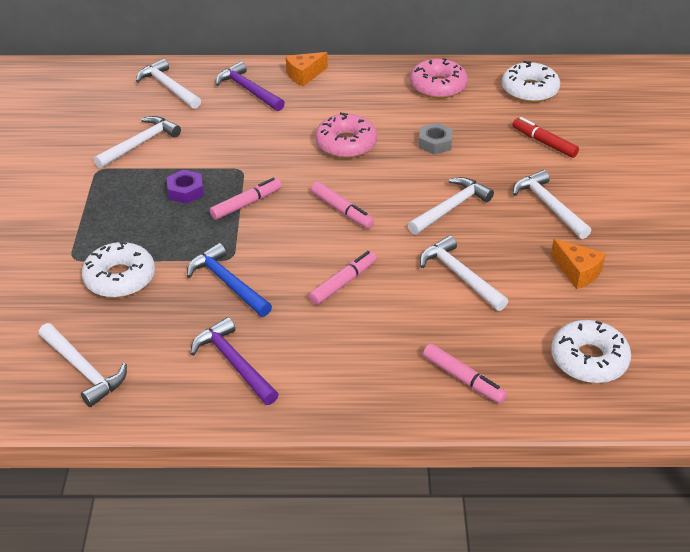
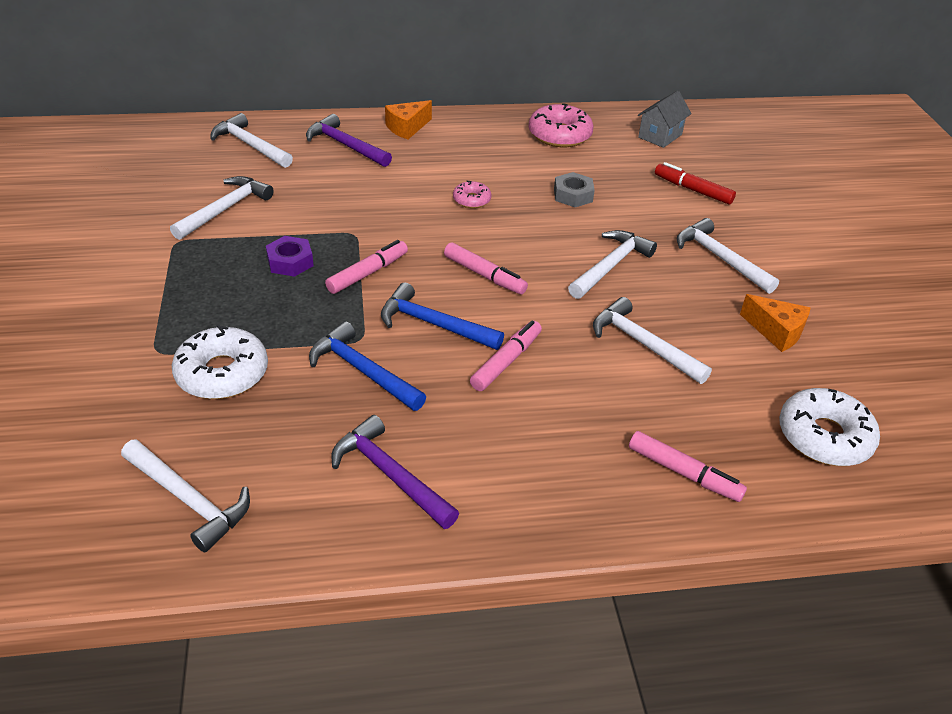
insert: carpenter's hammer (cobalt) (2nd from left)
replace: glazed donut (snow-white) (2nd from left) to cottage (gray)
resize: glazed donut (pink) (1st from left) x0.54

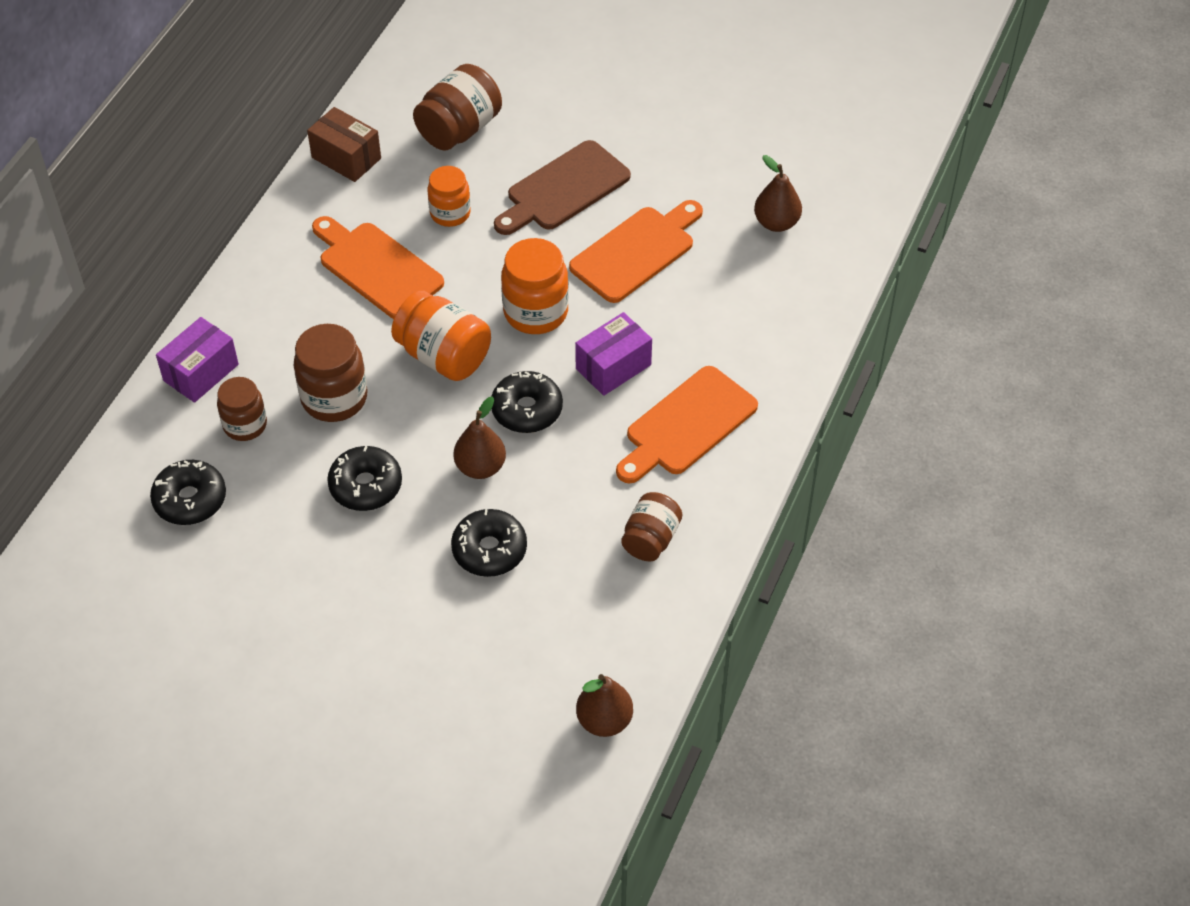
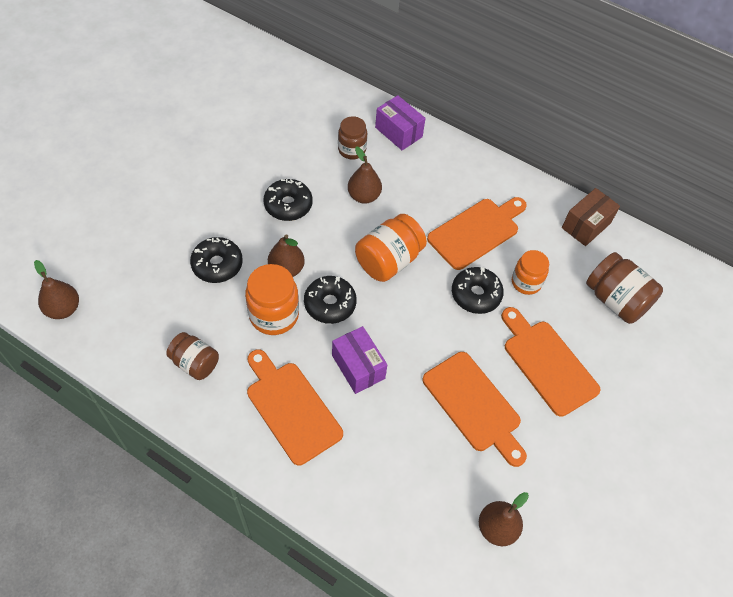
move: jam jar (orange-coloured) (3rd from left in the first image) to jam jar (orange-coloured) (1st from left); glazed donut (ebony) (1st from left in the first image) to glazed donut (ebony) (4th from left)
replace: jam jar (russet) (2nd from left) to pear (russet) (3rd from left)
recolor: cutting board (russet) to cutting board (orange-coloured) (4th from left)

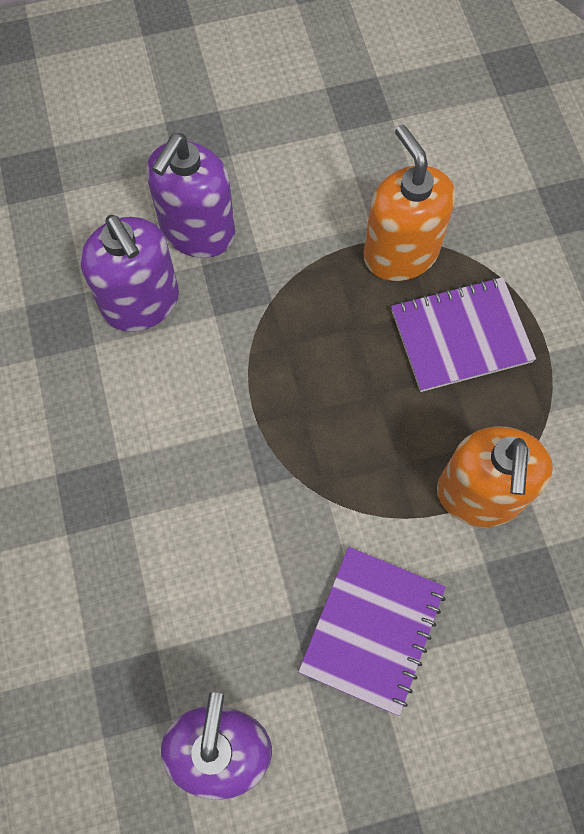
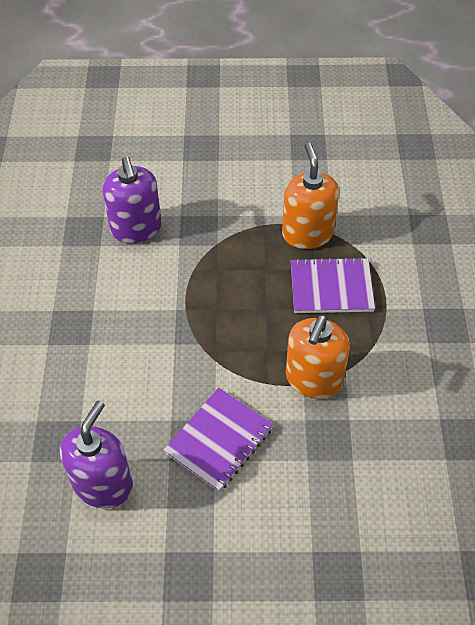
delete: pump bottle (violet) (2nd from left)

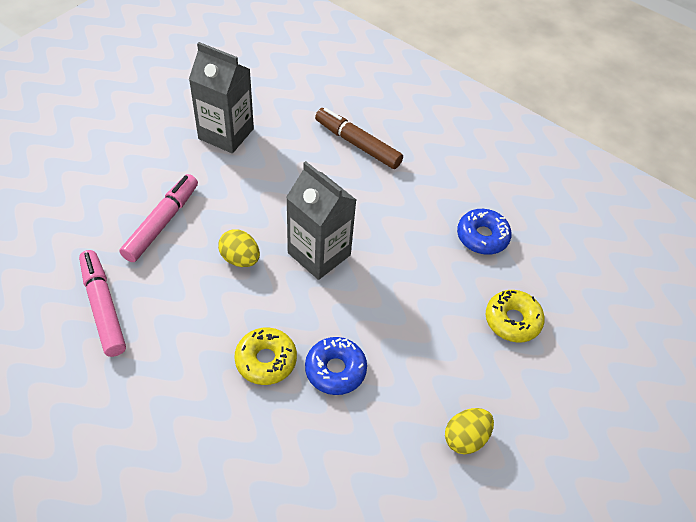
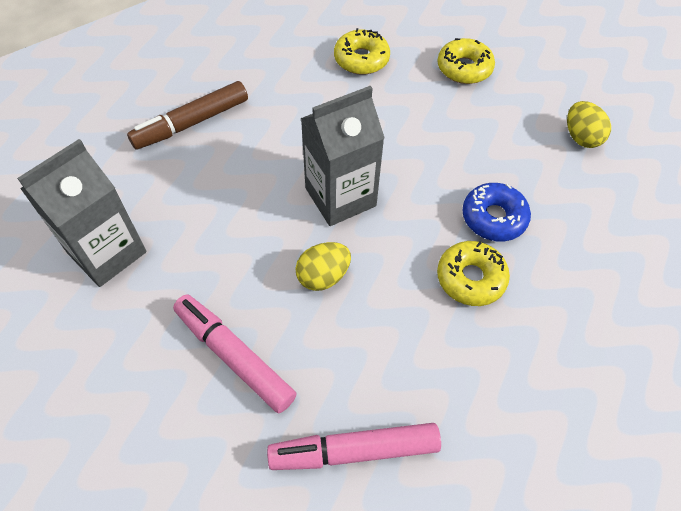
recolor: glazed donut (cobalt) (2nd from left) to glazed donut (golden) (1st from left)

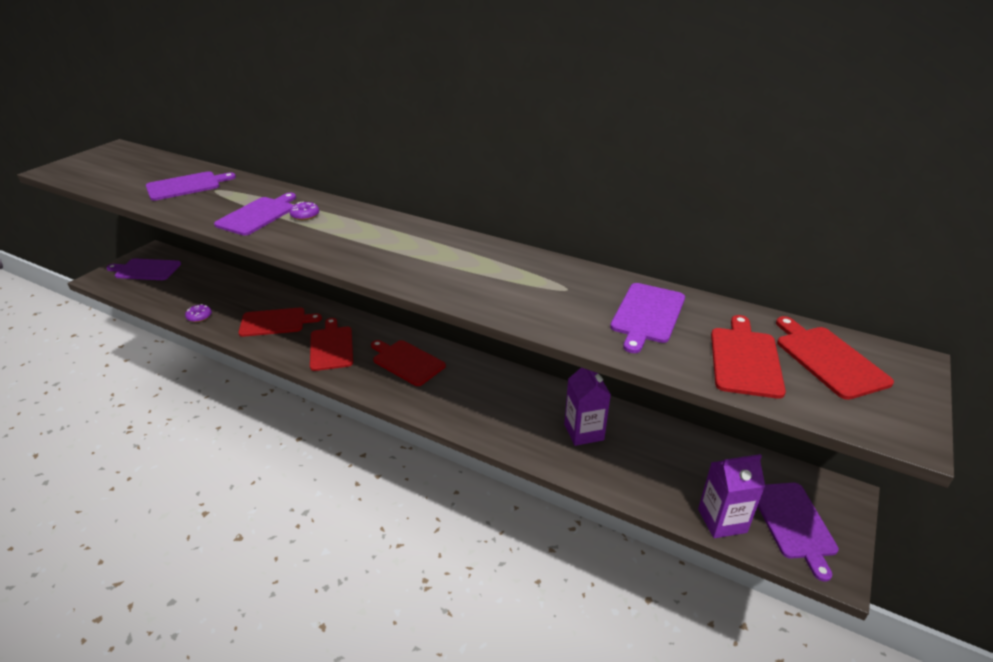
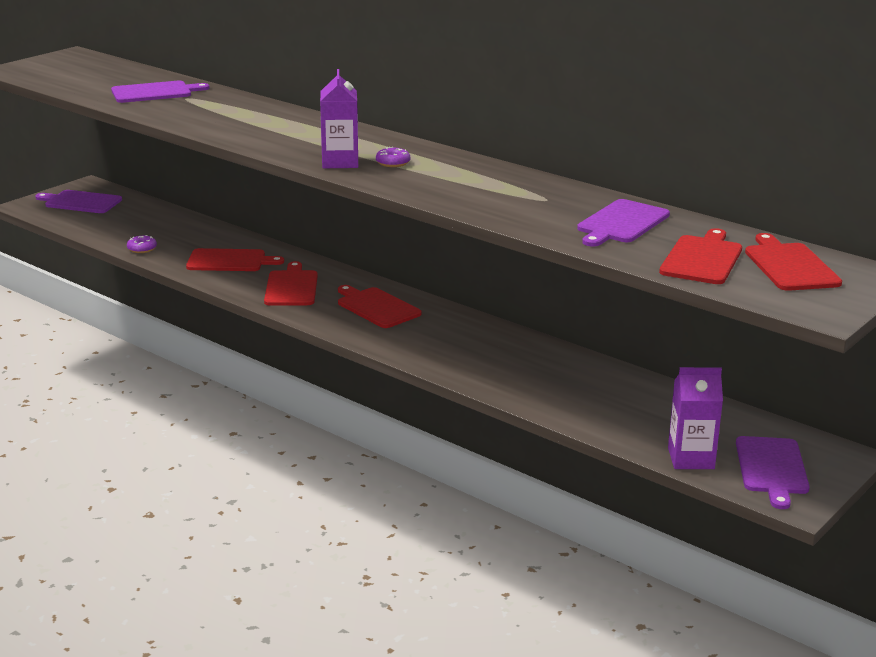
delete: cutting board (violet) (3rd from left)
move: juice carton (violet) (1st from left); glazed donut (violet) (2nd from left)

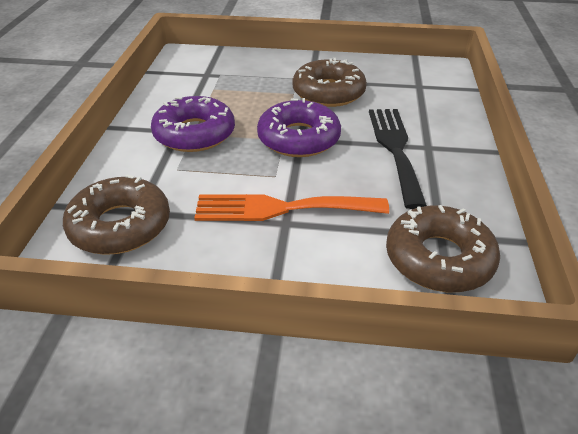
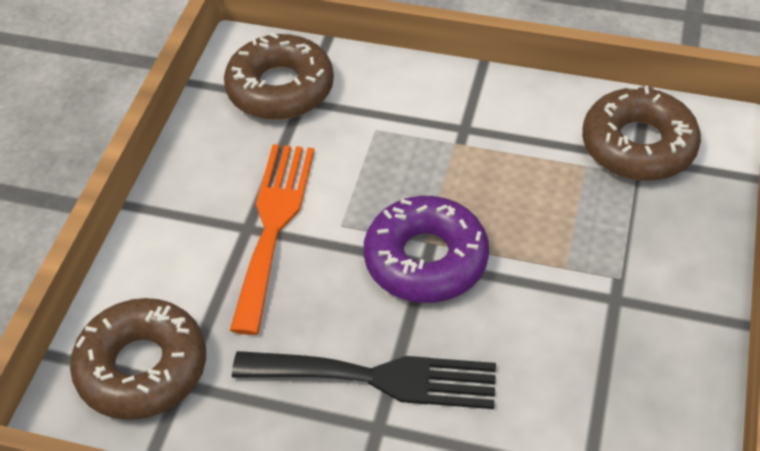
delete: glazed donut (violet) (1st from left)
move: glazed donut (russet) (2nd from left in the first image) to glazed donut (russet) (3rd from left)

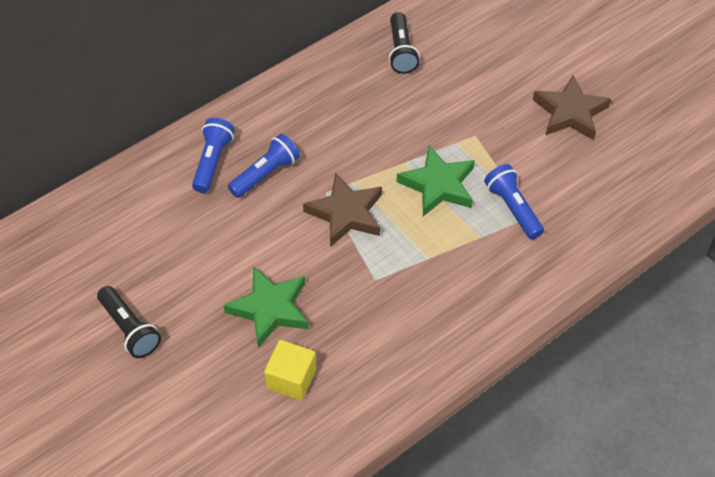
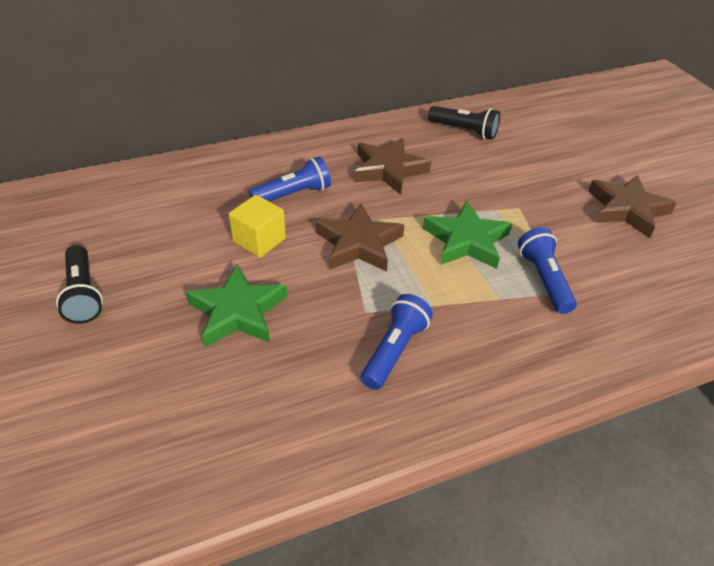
insert: five-pointed star (russet) (2nd from left)
move: solid cube (golden); torch (cobalt) (1st from left in the first image) to torch (cobalt) (2nd from left)
rotate: torch (ebony) (2nd from left) 75 degrees counterclockwise

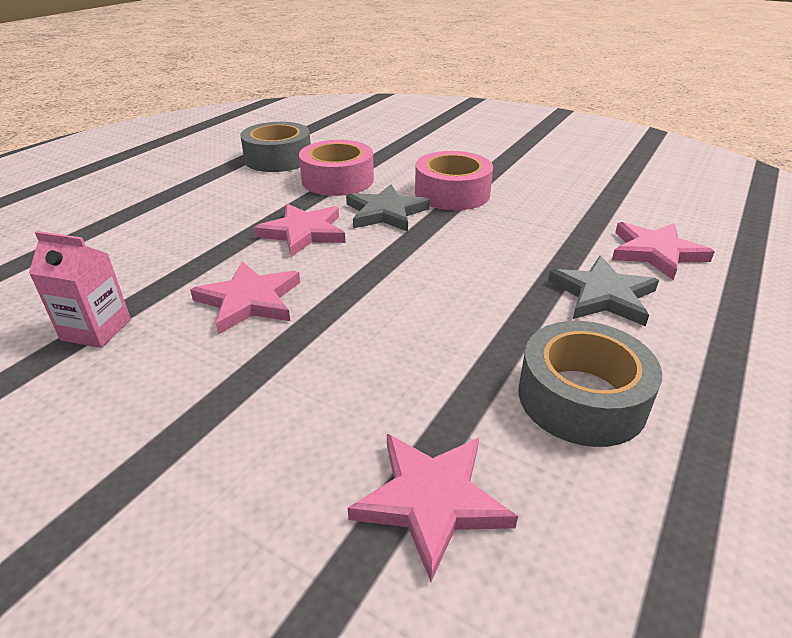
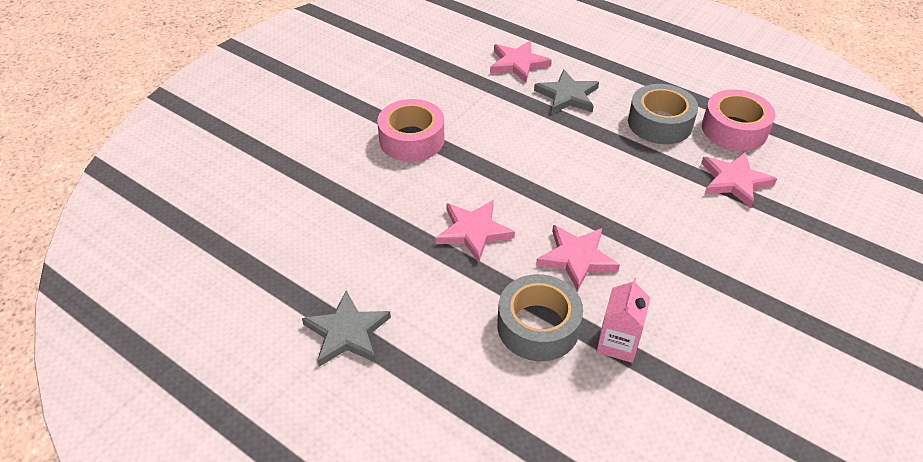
move: five-pointed star (gray) (1st from left); sticky tape (gray) (1st from left); sticky tape (pink) (1st from left in the first image) to sticky tape (pink) (2nd from left)

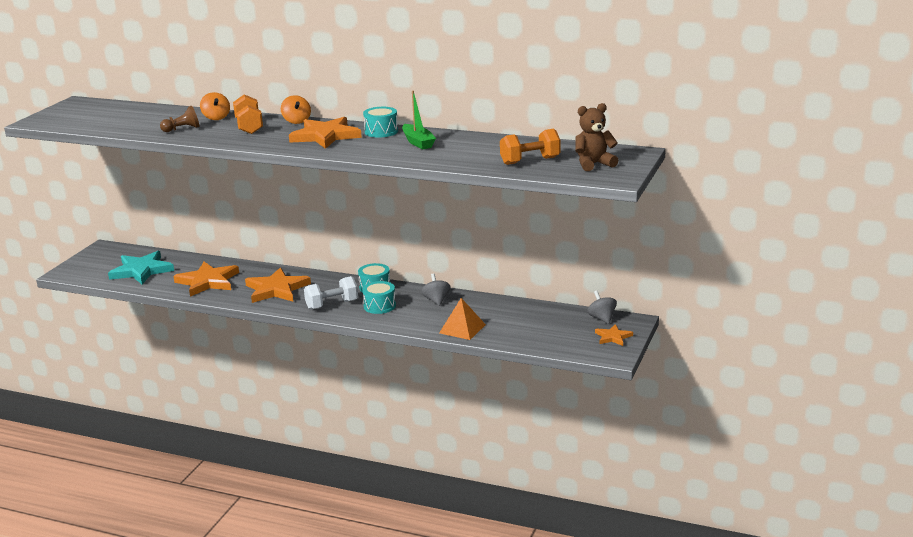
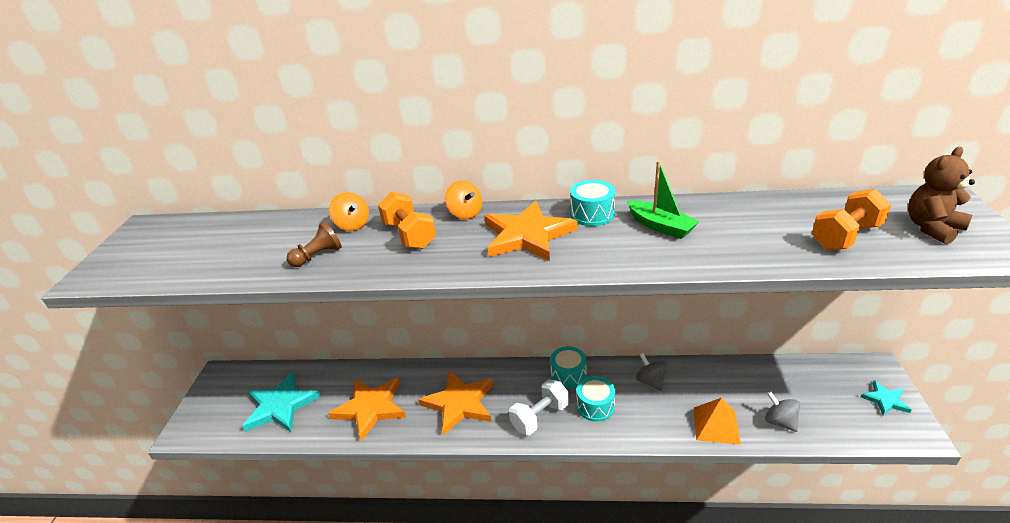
move: toy top (gray) (2nd from left)
recolor: five-pointed star (orange-coloured) (4th from left) to five-pointed star (turquoise) (2nd from left)

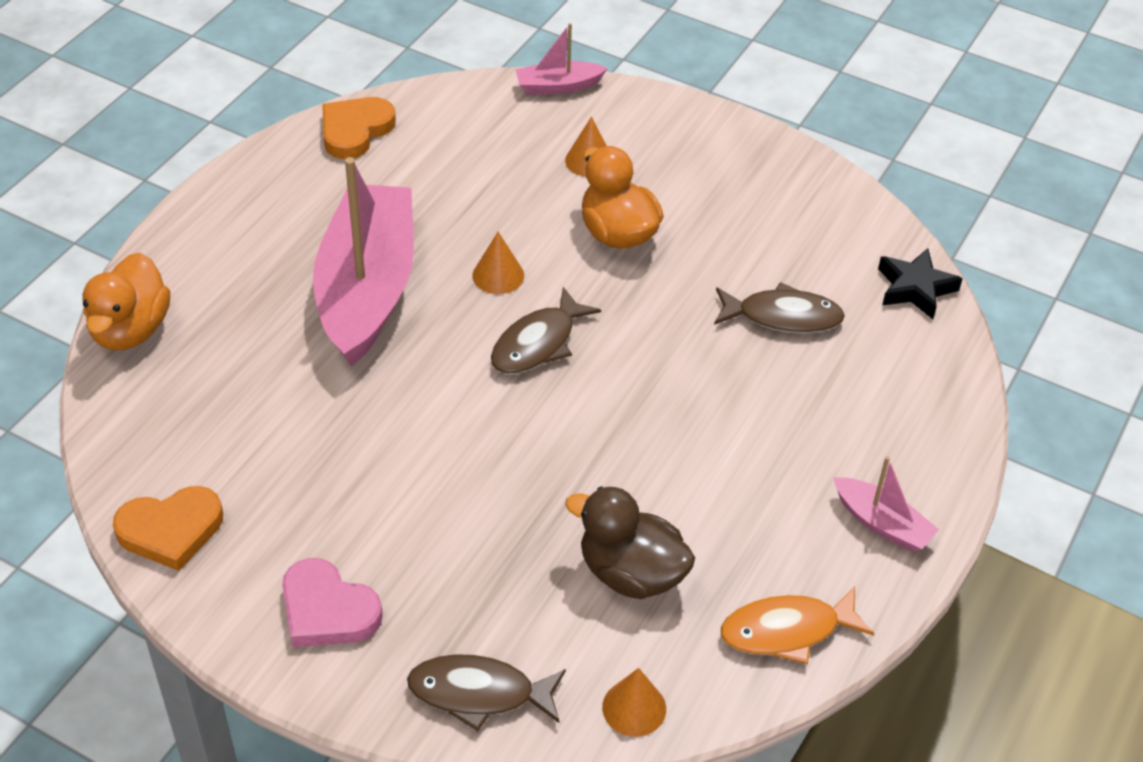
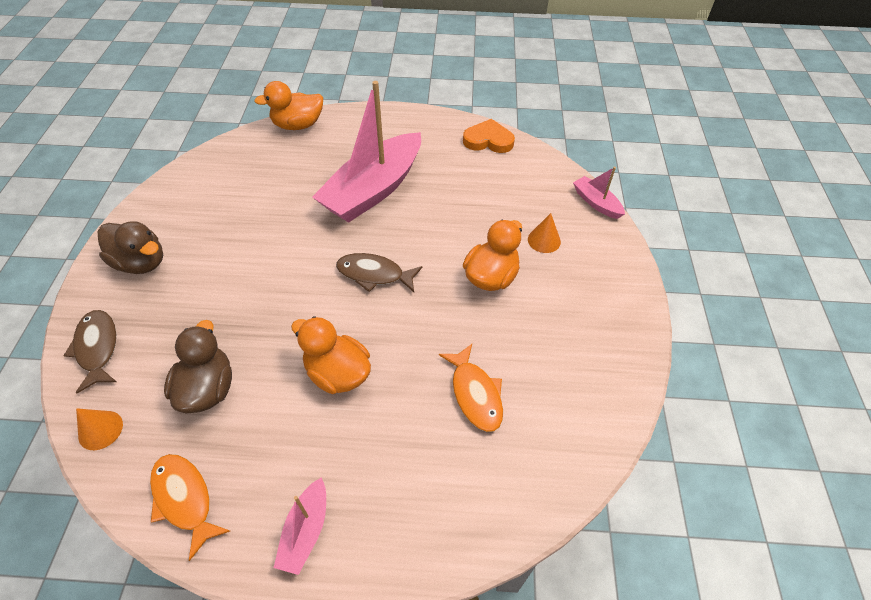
delete: heart (orange-coloured) (1st from left); solid cone (orange-coloured) (1st from left); five-pointed star (ebony)
insert: toy duck (orange-coloured) (2nd from left)
replace: heart (pink) to toy duck (russet) (1st from left)
recolor: toy fish (russet) (3rd from left) to toy fish (orange-coloured) (2nd from left)
rotate: sailboat (pink) (1st from left in the first image) 150 degrees clockwise

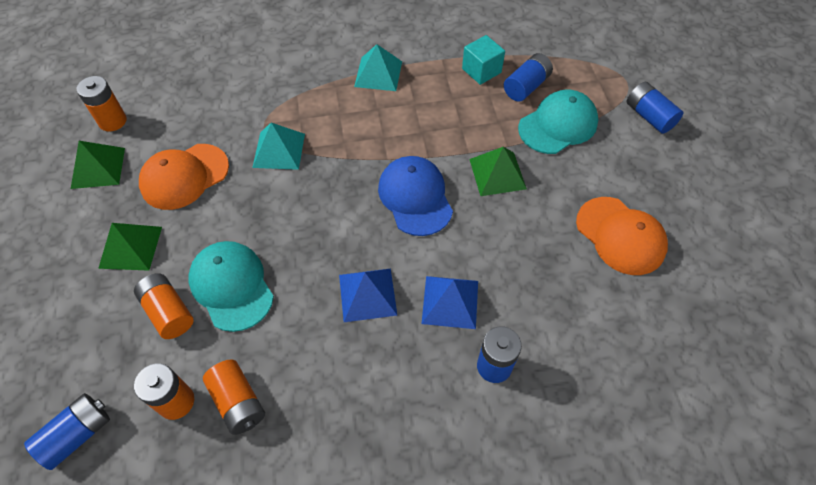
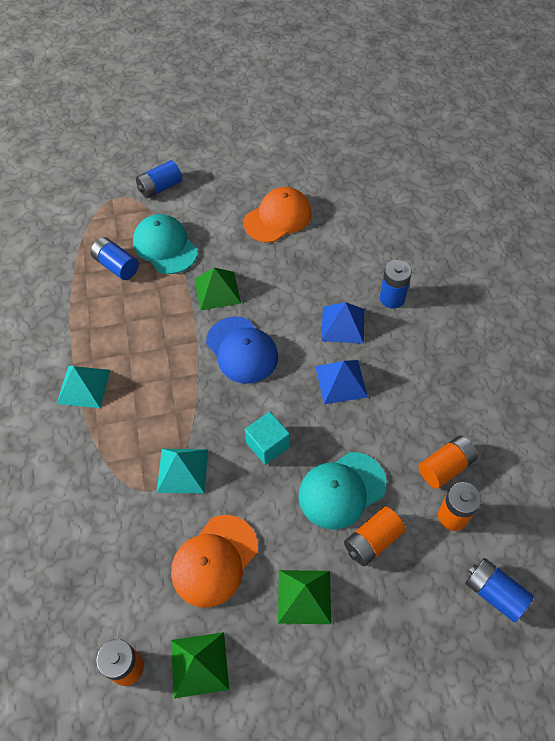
move: solid cube (turquoise)
rotate: baseball cap (orange-coloured) (1st from left) 75 degrees clockwise; baseball cap (cobalt) 105 degrees counterclockwise

